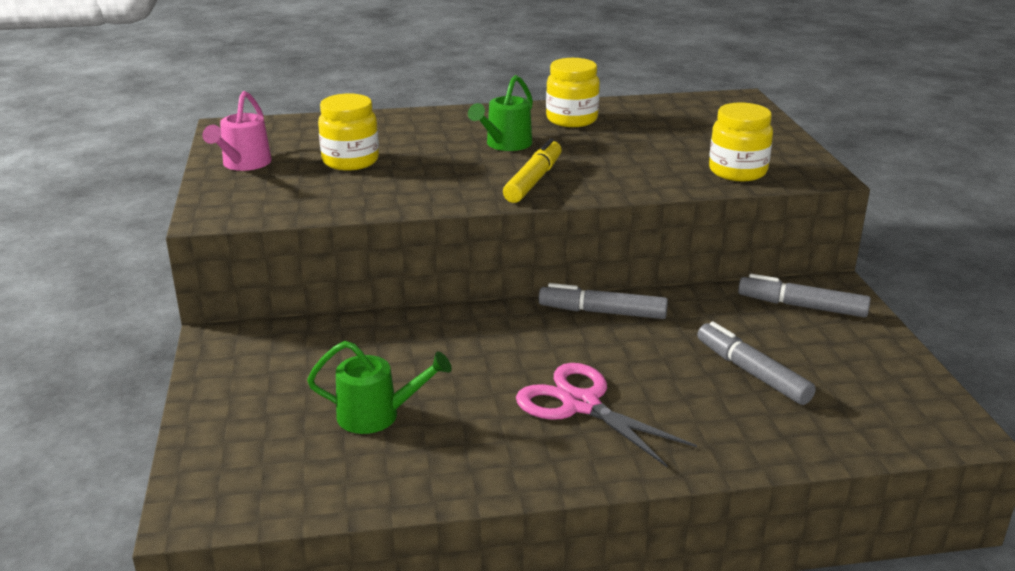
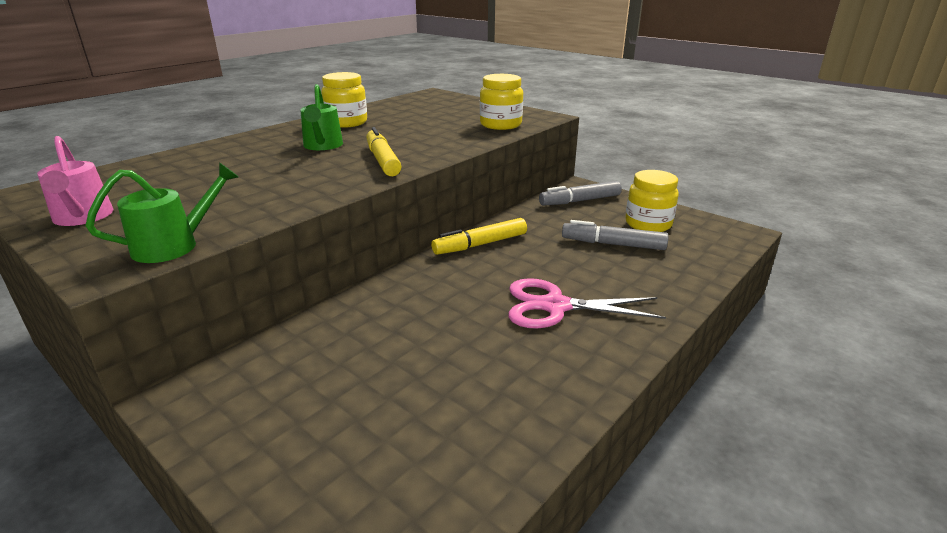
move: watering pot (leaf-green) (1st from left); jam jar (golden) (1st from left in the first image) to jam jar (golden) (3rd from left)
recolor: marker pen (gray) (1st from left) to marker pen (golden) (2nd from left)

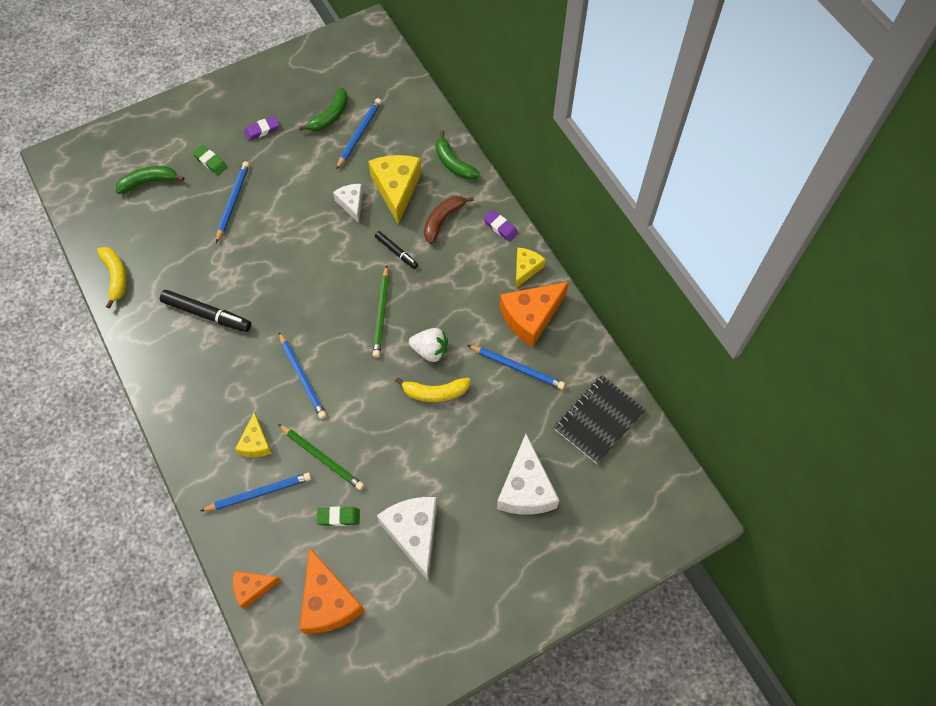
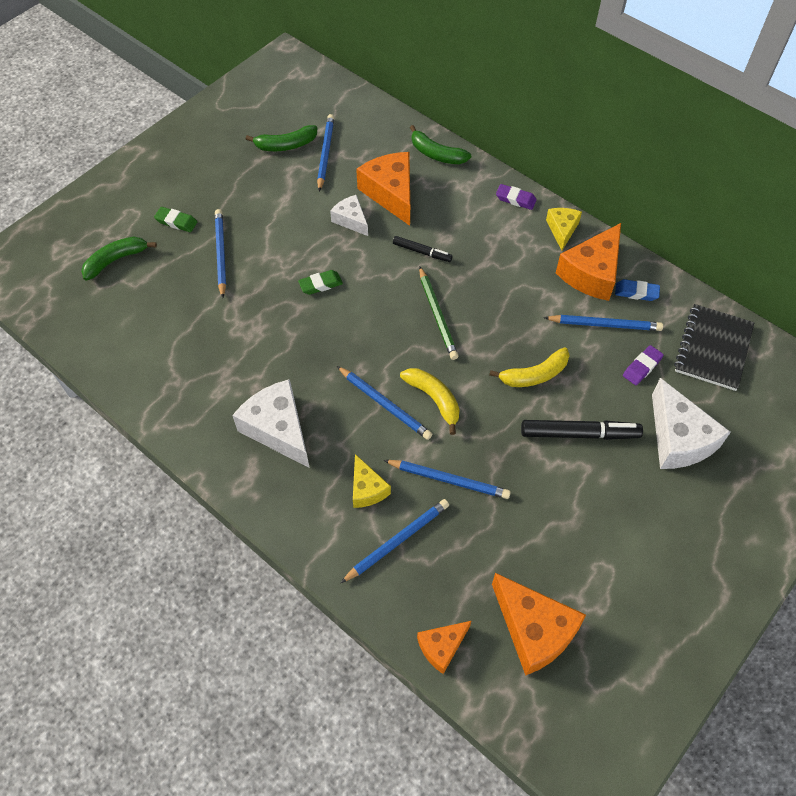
delete: strawberry (snow-white); banana (russet)
insert: eraser (cobalt)
move: cheese (snow-white) (2nd from left in the first image) to cheese (snow-white) (1st from left); eraser (leaf-green) (2nd from left); banana (golden) (1st from left); marker pen (ebony) (1st from left in the first image) to marker pen (ebony) (2nd from left); eraser (violet) (1st from left in the first image) to eraser (violet) (2nd from left)
recolor: cheese (golden) (2nd from left) to cheese (orange-coloured) (1st from left); wooden pencil (leaf-green) (1st from left) to wooden pencil (cobalt) (5th from left)
rotate: banana (leaf-green) (2nd from left) 60 degrees clockwise

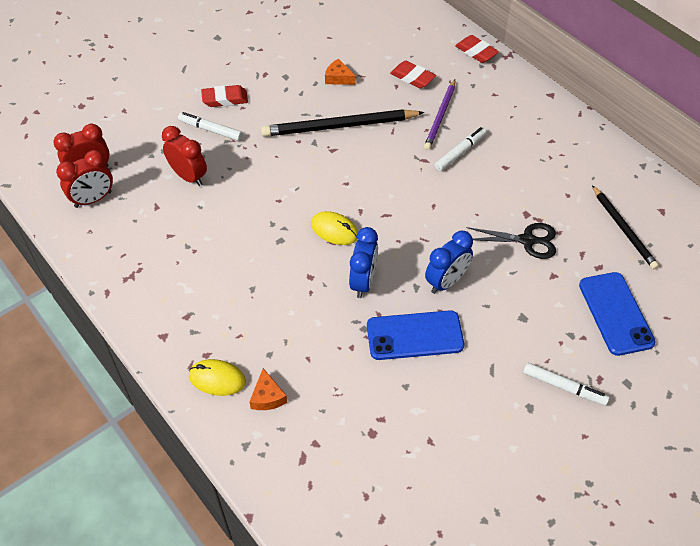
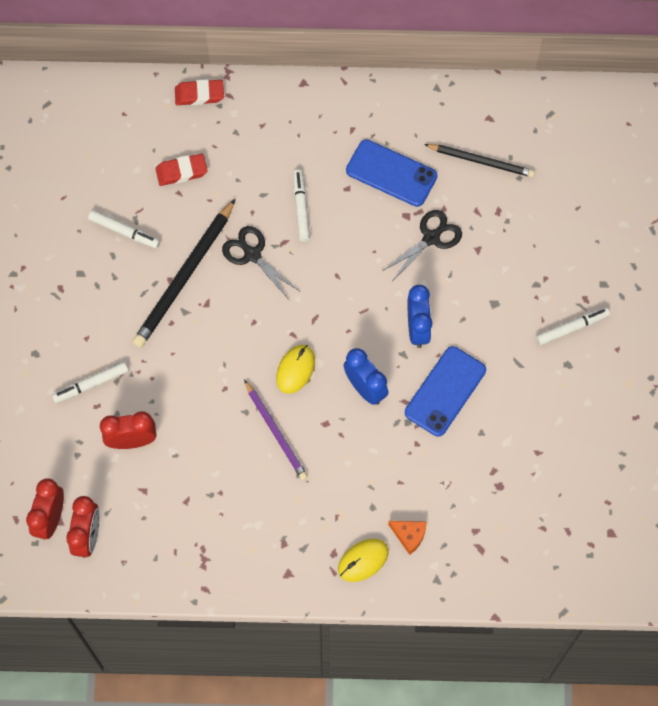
delete: eraser (red) (1st from left)
insert: pair of scissors (ebony) (1st from left)
move: wooden pencil (violet); mobile phone (cobalt) (2nd from left in the first image) to mobile phone (cobalt) (1st from left)
replace: cheese (orange-coloured) (2nd from left) to marker pen (snow-white) (2nd from left)
rotate: computer mouse (golden) (2nd from left in the first image) 45 degrees counterclockwise

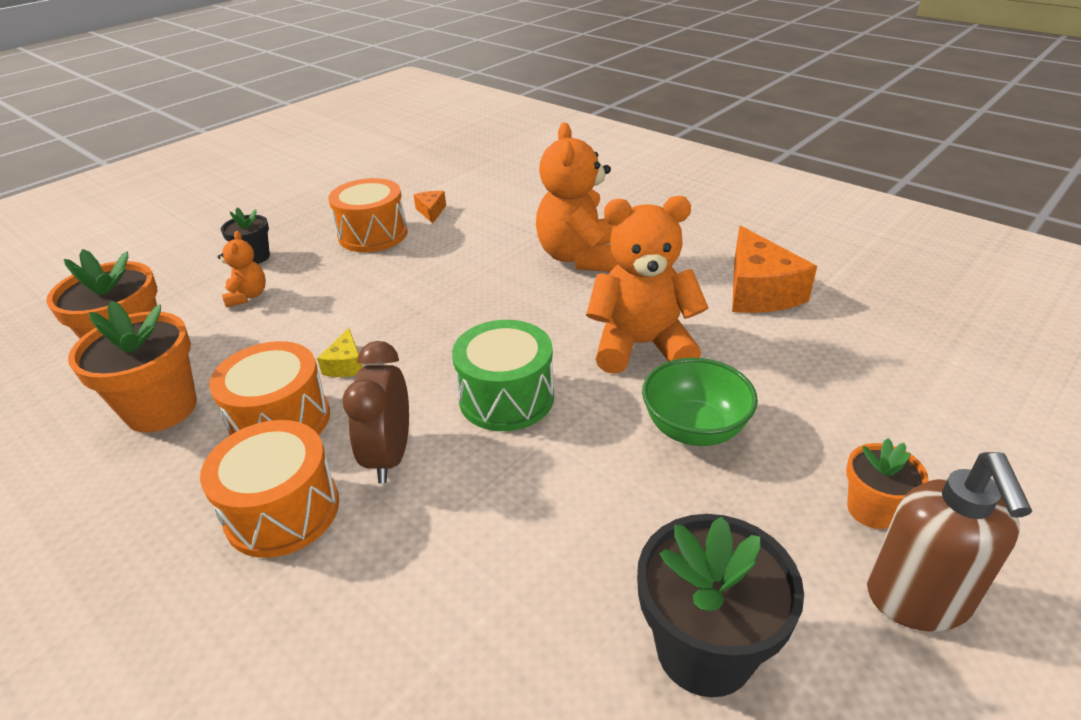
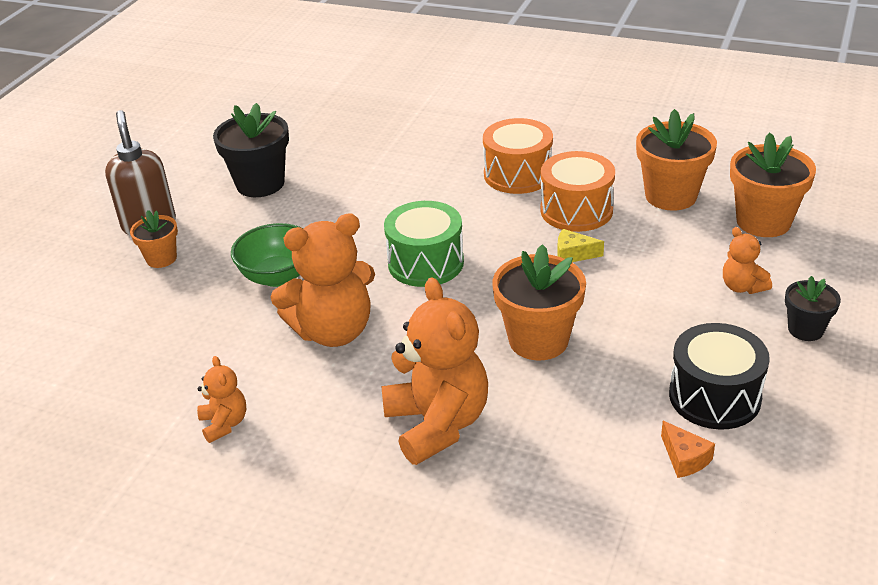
delete: clock (russet)
insert: plant pot (orange-coloured) (2nd from left)
replace: cheese (orange-coloured) (2nd from left) to teddy bear (orange-coloured) (1st from left)
recolor: snare drum (orange-coloured) (3rd from left) to snare drum (ebony)
rotate: cheese (golden) 60 degrees counterclockwise

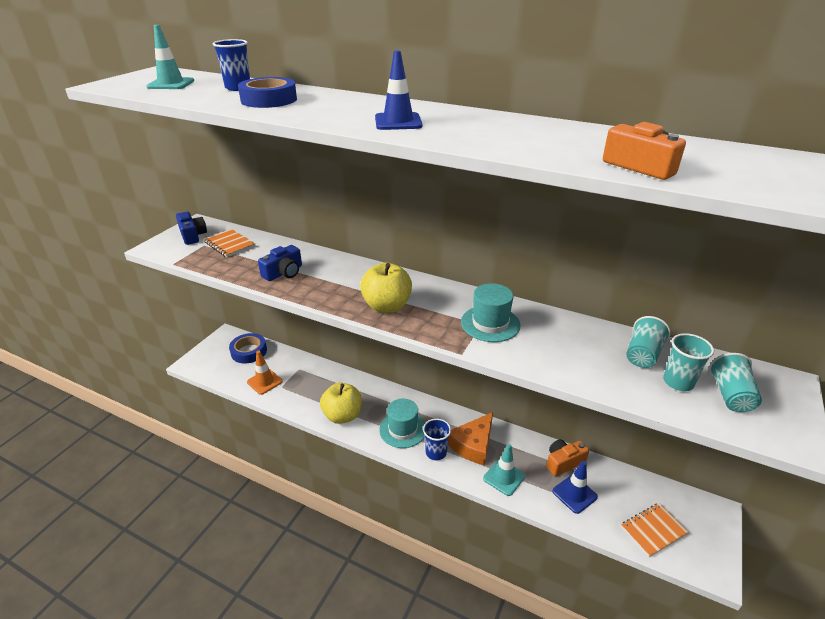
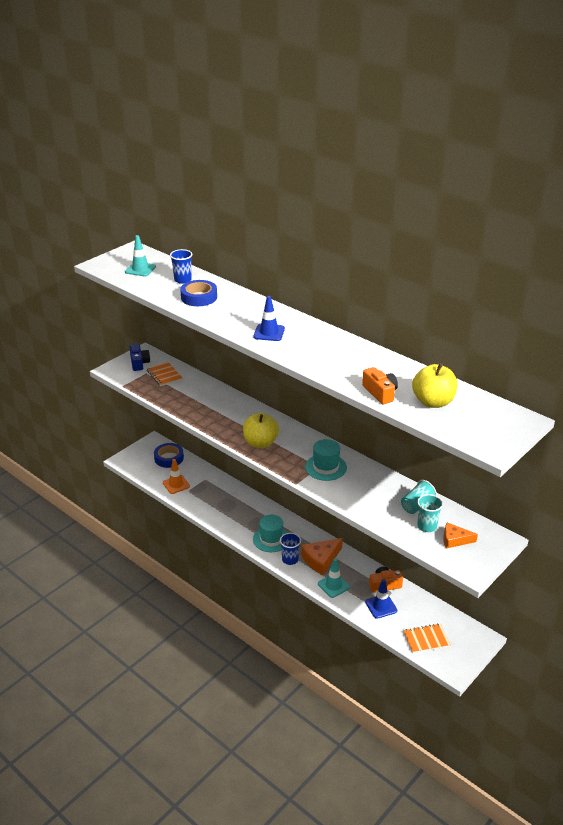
delete: compact camera (cobalt) (2nd from left)
move: toy apple (golden) (1st from left in the first image) to toy apple (golden) (2nd from left)
replace: beaker (turquoise) (3rd from left) to cheese (orange-coloured) (2nd from left)

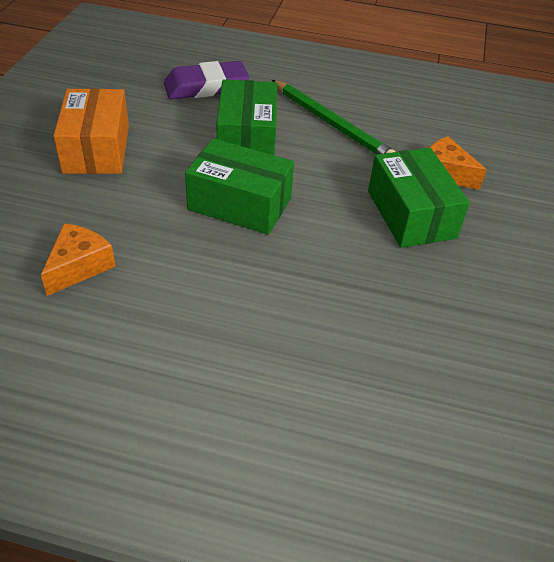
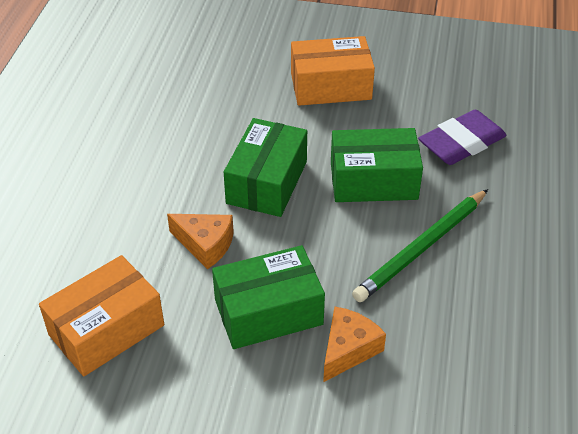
insert: parcel (orange-coloured) (1st from left)
move: cheese (orange-coloured) (1st from left)
rotate: eraser (violet) 75 degrees clockwise

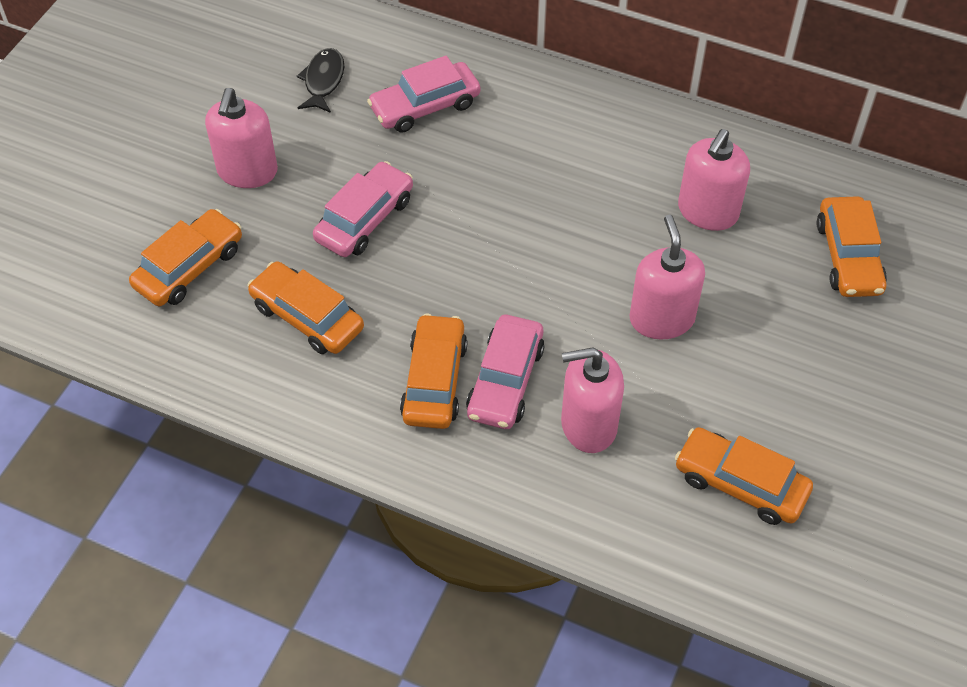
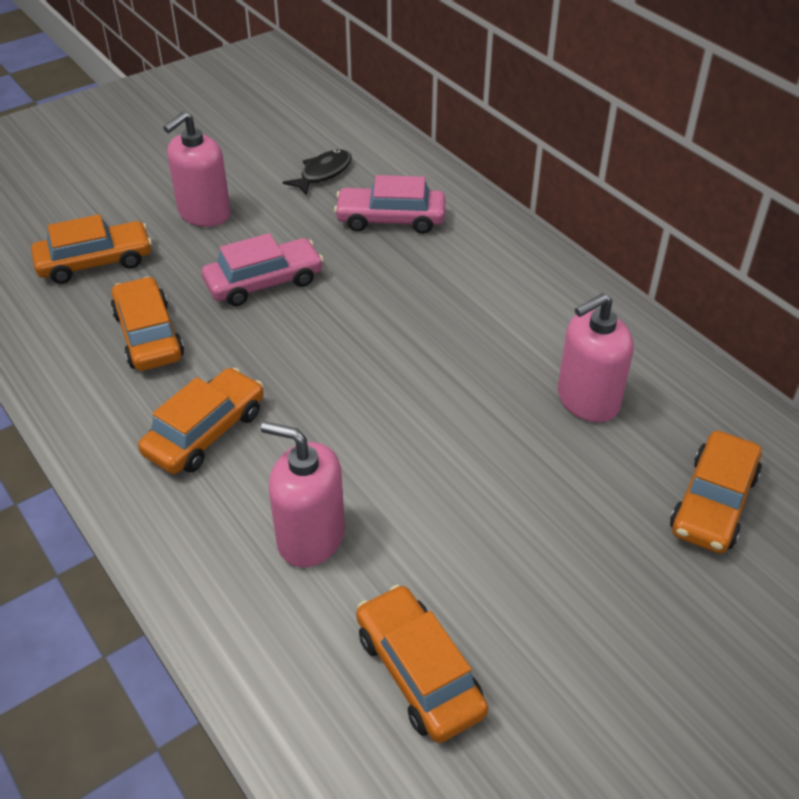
delete: automobile (pink) (3rd from left); pump bottle (pink) (3rd from left)

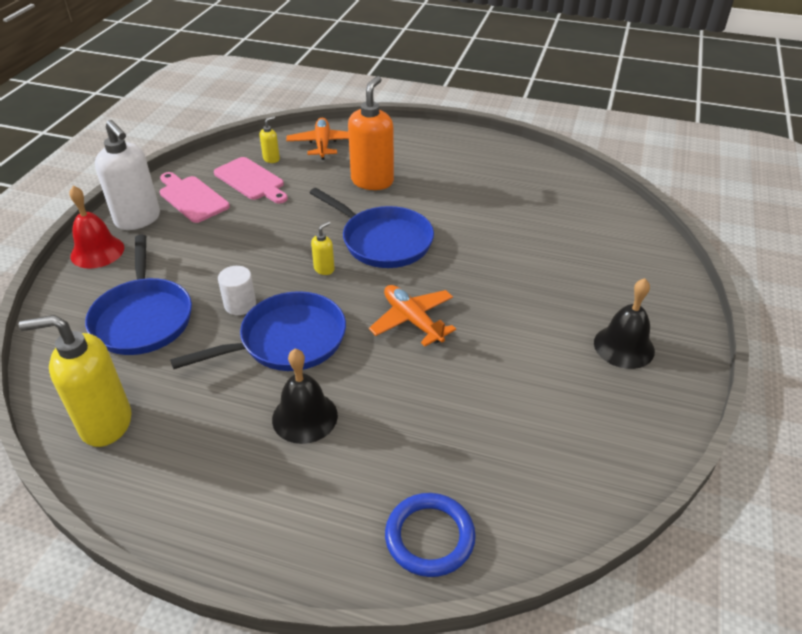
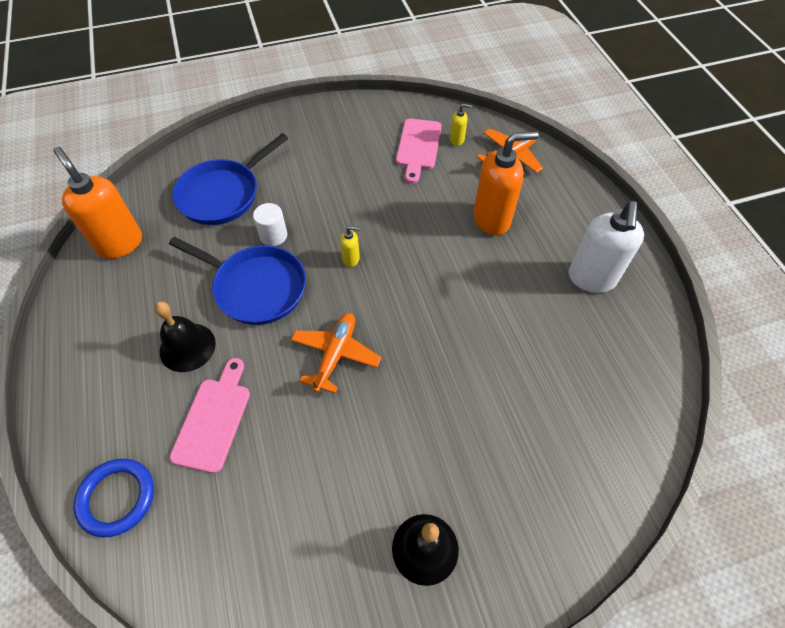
delete: hand bell (red); pan (cobalt) (3rd from left)
move: cutting board (pink) (1st from left); pump bottle (snow-white)
recolor: pump bottle (golden) (1st from left) to pump bottle (orange-coloured) (1st from left)

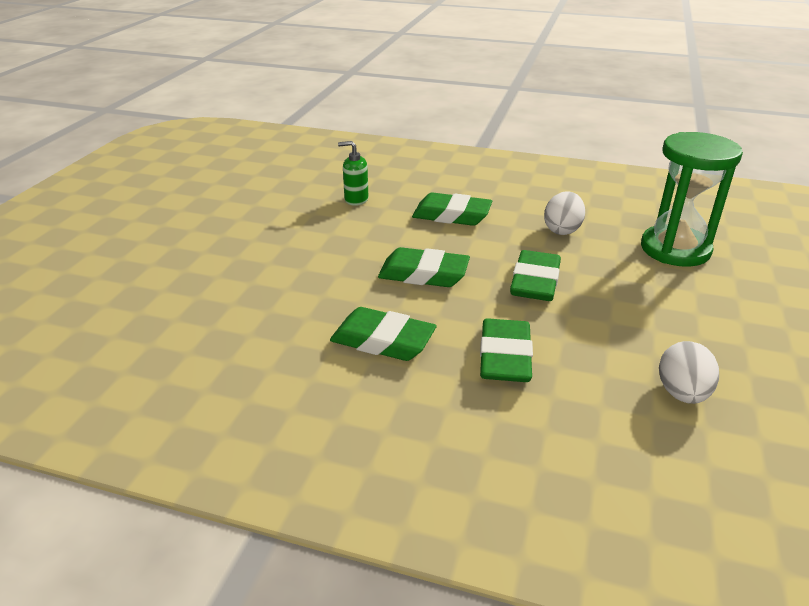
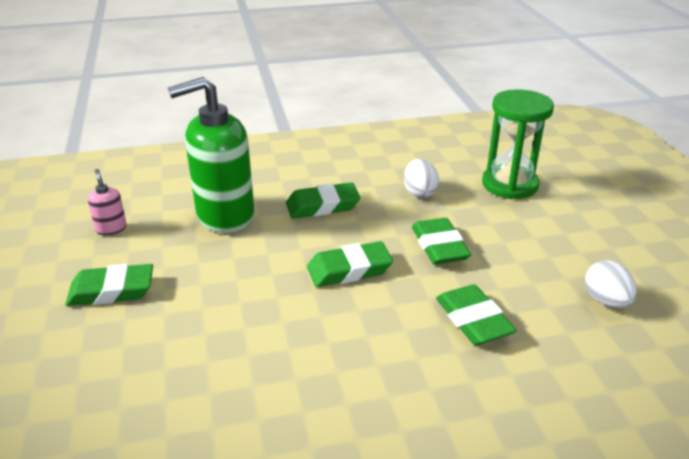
insert: pump bottle (pink)
move: eraser (leaf-green) (1st from left)
resize: pump bottle (leaf-green) x2.40

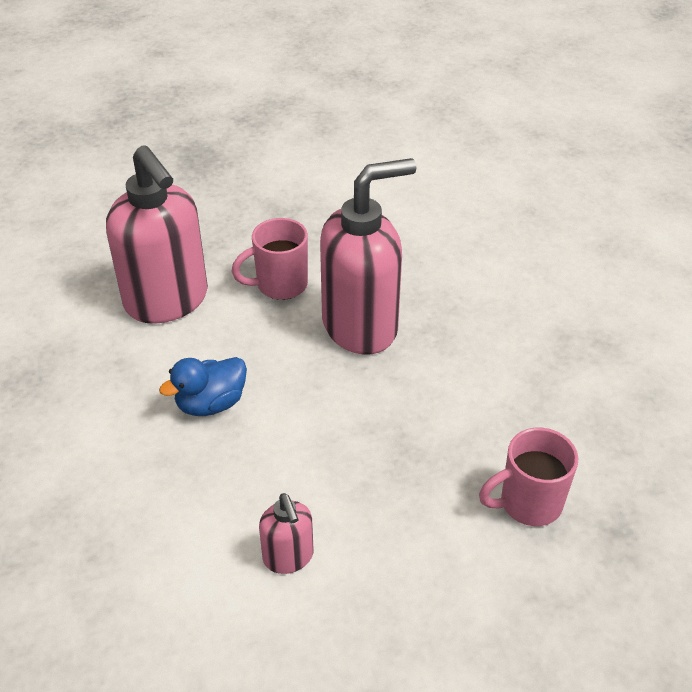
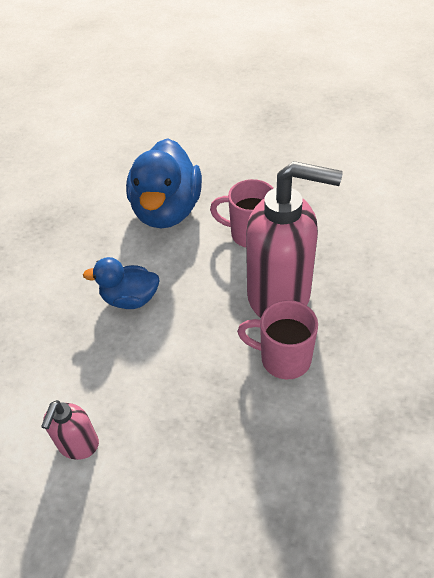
move: coffee mug (pink) (2nd from left)
replace: pump bottle (pink) (1st from left) to toy duck (cobalt) (2nd from left)

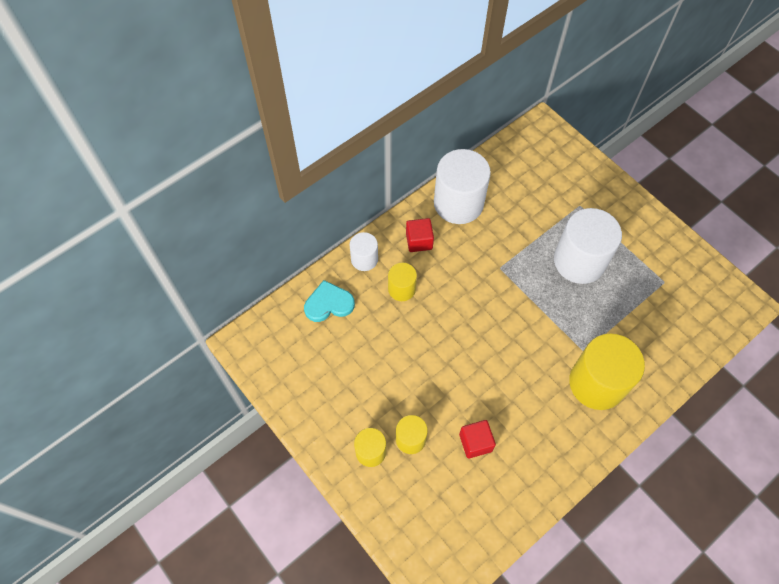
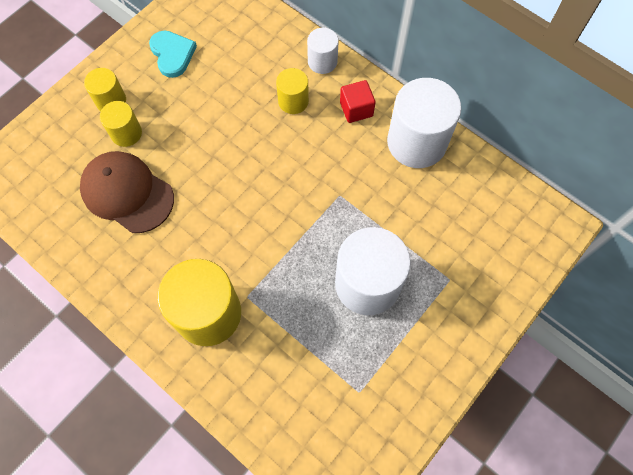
move: heart (turquoise)
replace: solid cube (red) (2nd from left) to baseball cap (russet)

